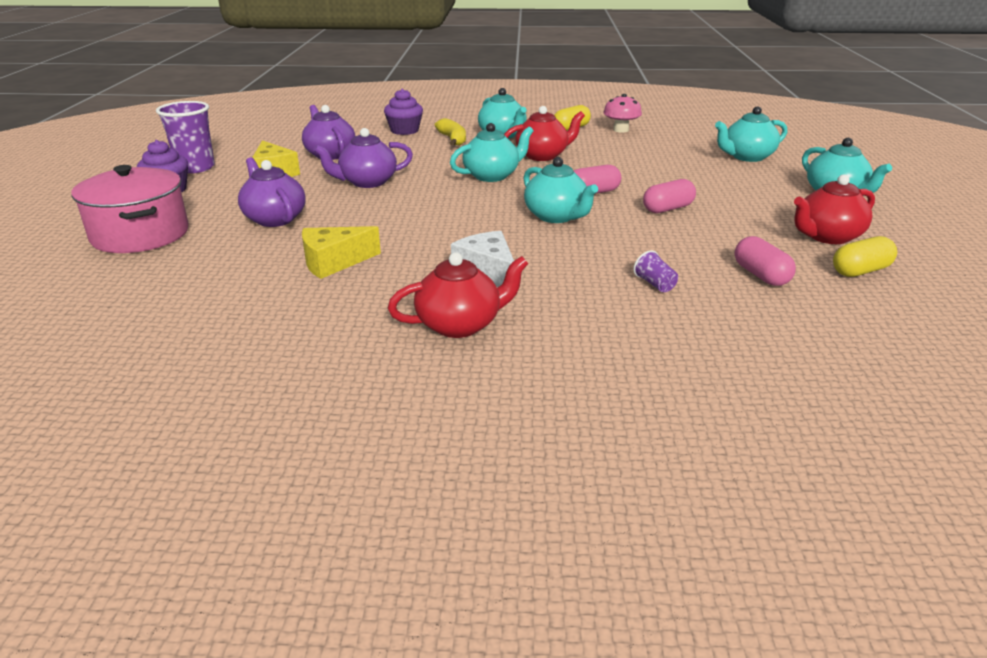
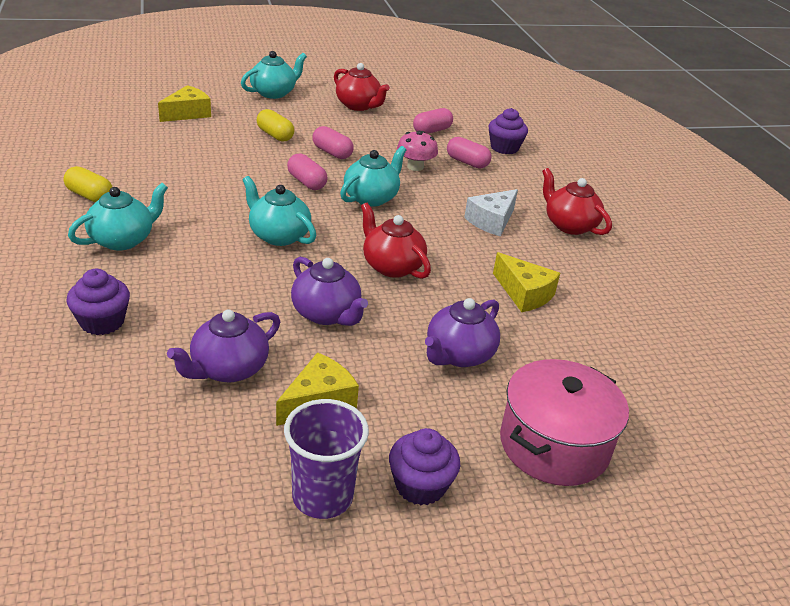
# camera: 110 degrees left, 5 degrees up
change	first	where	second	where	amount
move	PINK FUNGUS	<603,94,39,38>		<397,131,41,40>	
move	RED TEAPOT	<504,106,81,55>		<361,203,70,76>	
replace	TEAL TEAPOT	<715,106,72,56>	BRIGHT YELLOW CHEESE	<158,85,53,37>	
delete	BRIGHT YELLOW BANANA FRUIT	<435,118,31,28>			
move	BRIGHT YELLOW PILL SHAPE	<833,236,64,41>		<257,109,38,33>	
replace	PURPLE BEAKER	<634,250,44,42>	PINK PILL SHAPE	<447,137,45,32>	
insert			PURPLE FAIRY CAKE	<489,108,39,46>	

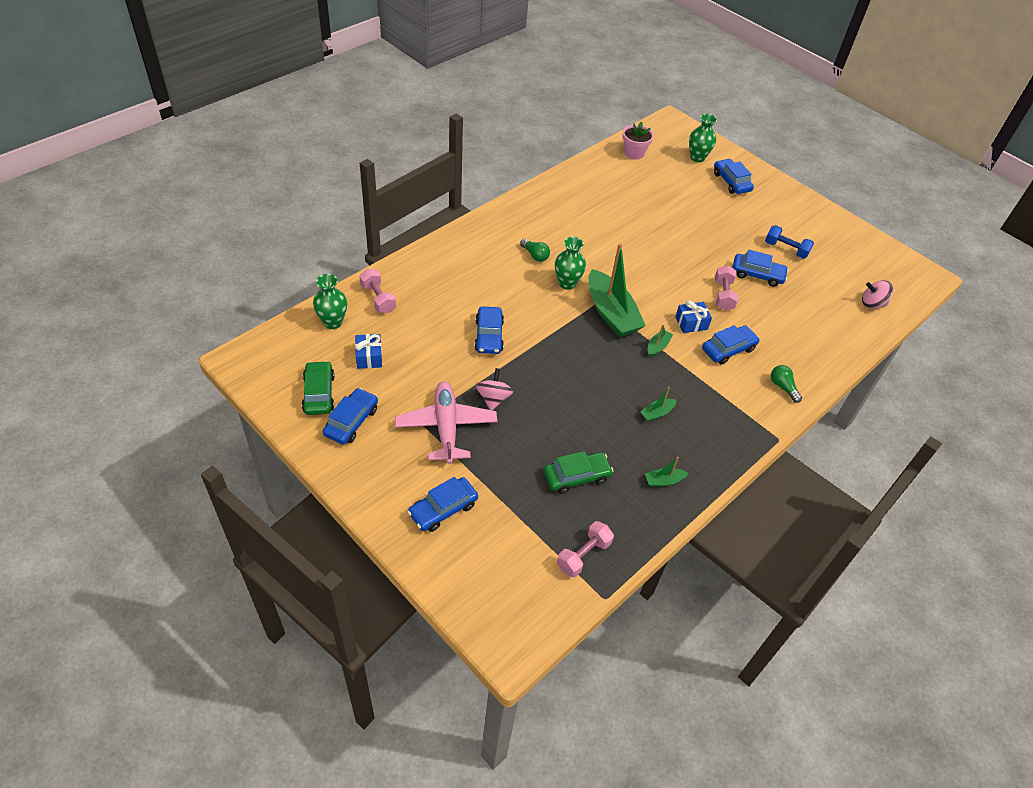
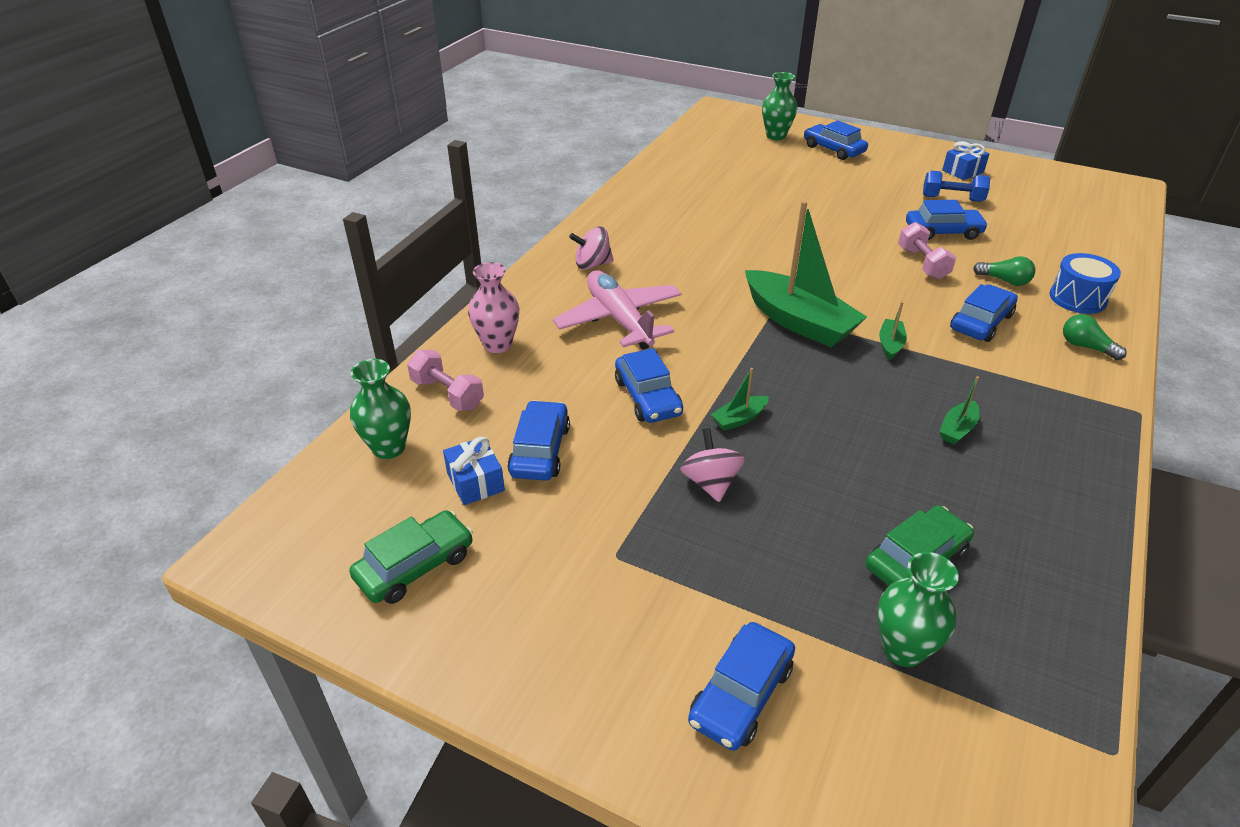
# camera: 15 degrees left, 10 degrees down
change	first	where	second	where	amount
delete	PINK POTTED PLANT	<623,121,31,39>			
move	LEAF-GREEN TALL VASE	<555,237,31,53>		<877,552,82,115>	
move	LEAF-GREEN BULB	<520,239,30,23>		<973,256,62,30>	
move	PINK WHIRLIGIG	<862,280,32,28>		<569,226,45,44>	
move	ROYAL BLUE GIFT	<675,300,37,33>		<942,141,48,39>	
rotate	LEAF-GREEN TOY CAR	<302,361,33,54>		<349,510,124,94>	75 degrees clockwise
move	PINK AEROPLANE	<395,381,103,83>		<553,271,129,79>	
move	ROYAL BLUE TOY CAR	<323,388,55,57>		<507,400,63,81>	
move	LEAF-GREEN BOAT	<645,457,43,30>		<711,368,58,63>	
delete	PINK HAND WEIGHT	<557,521,57,57>			
insert			ROYAL BLUE TOY DRUM	<1049,253,72,61>	
insert			PINK TALL VASE	<468,262,52,91>	

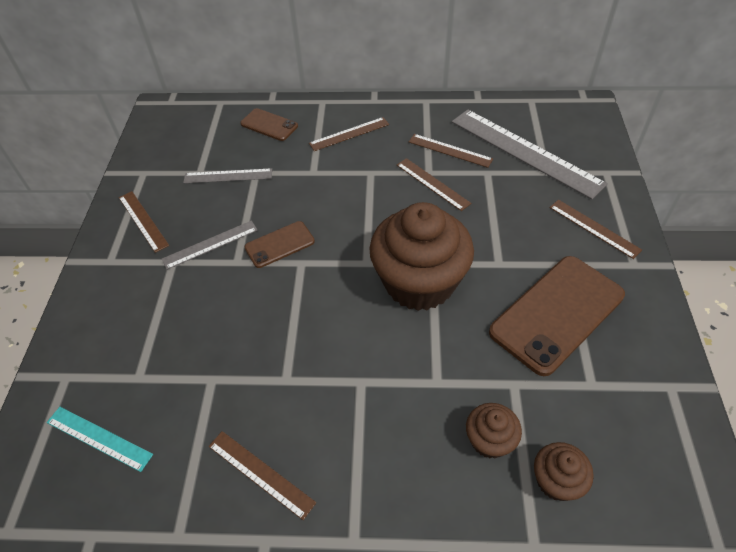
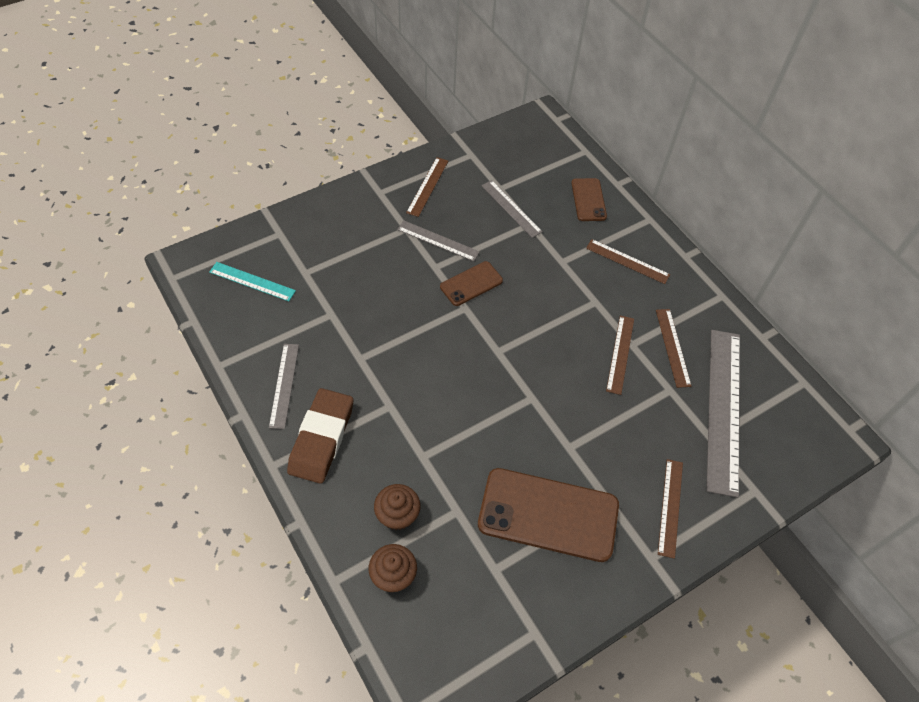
# camera: 50 degrees right, 5 degrees up
change	first	where	second	where	amount
delete	BROWN FAIRY CAKE	<370,202,104,109>			
rotate	BROWN MOBILE PHONE	<245,221,70,47>		<440,261,63,45>	60 degrees counterclockwise
rotate	TEAL STRAIGHTEDGE	<47,407,106,65>		<209,262,87,39>	60 degrees counterclockwise
recolor	BROWN STRAIGHTEDGE	<209,431,107,89>	GRAY STRAIGHTEDGE	<269,344,30,85>	
insert			BROWN GUM ERASER	<287,388,66,96>	

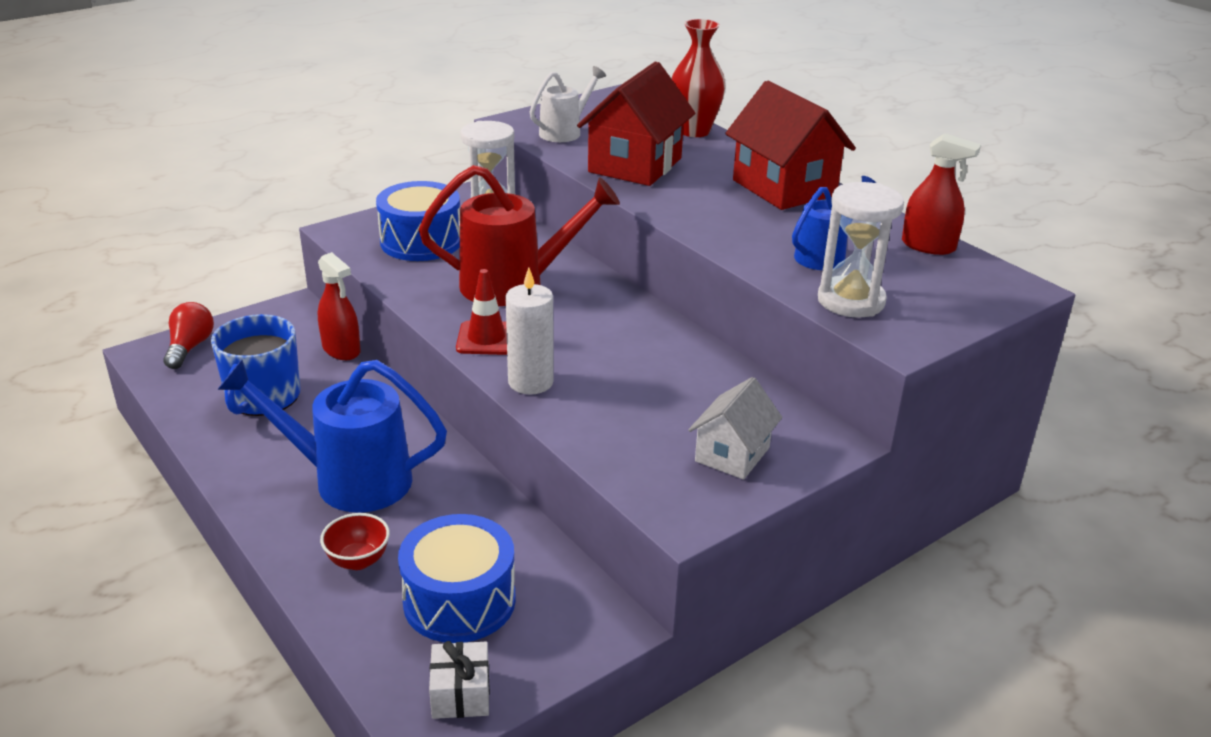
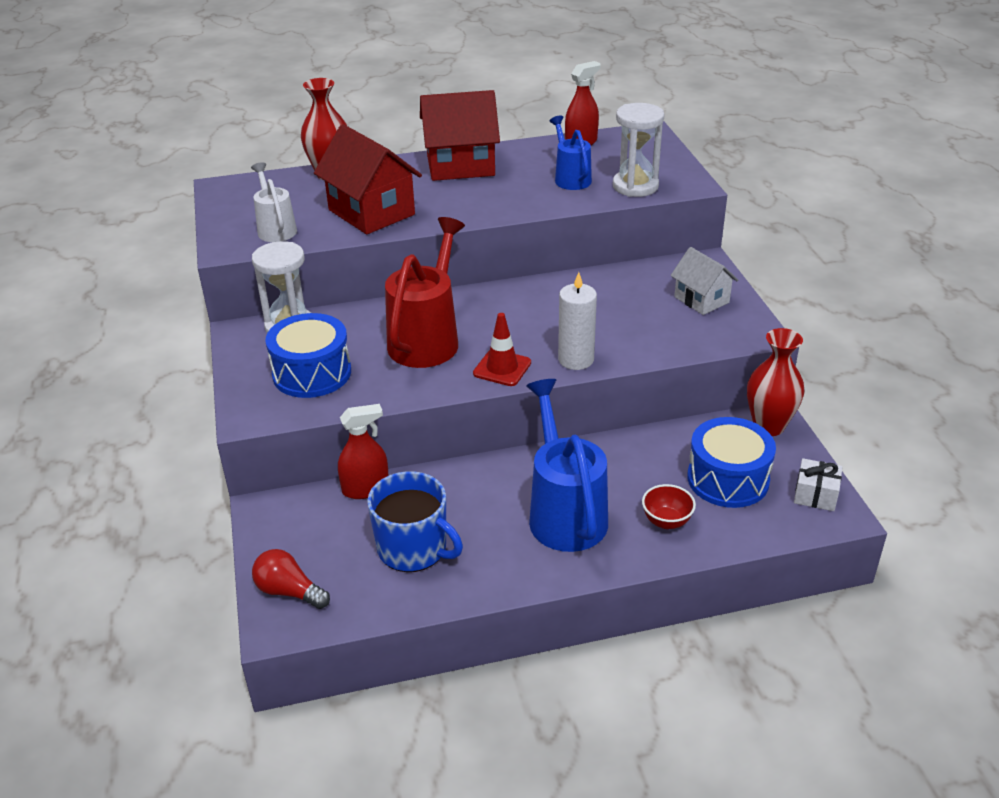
# camera: 65 degrees left, 5 degrees up
change	first	where	second	where	amount
rotate	ROYAL BLUE SPRINKLING CAN	<218,360,229,153>		<526,379,82,173>	135 degrees clockwise
insert			RED TALL VASE	<747,328,57,108>	

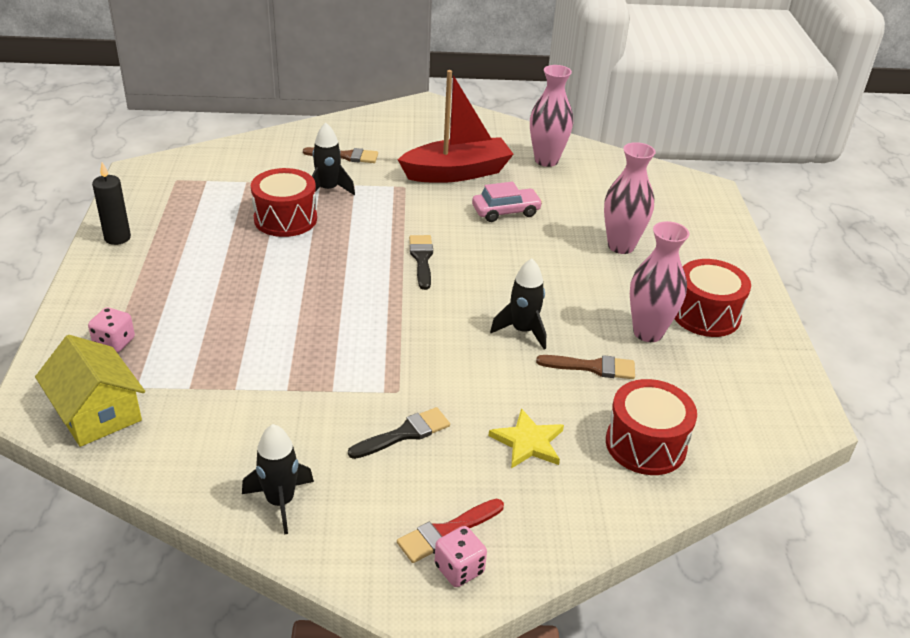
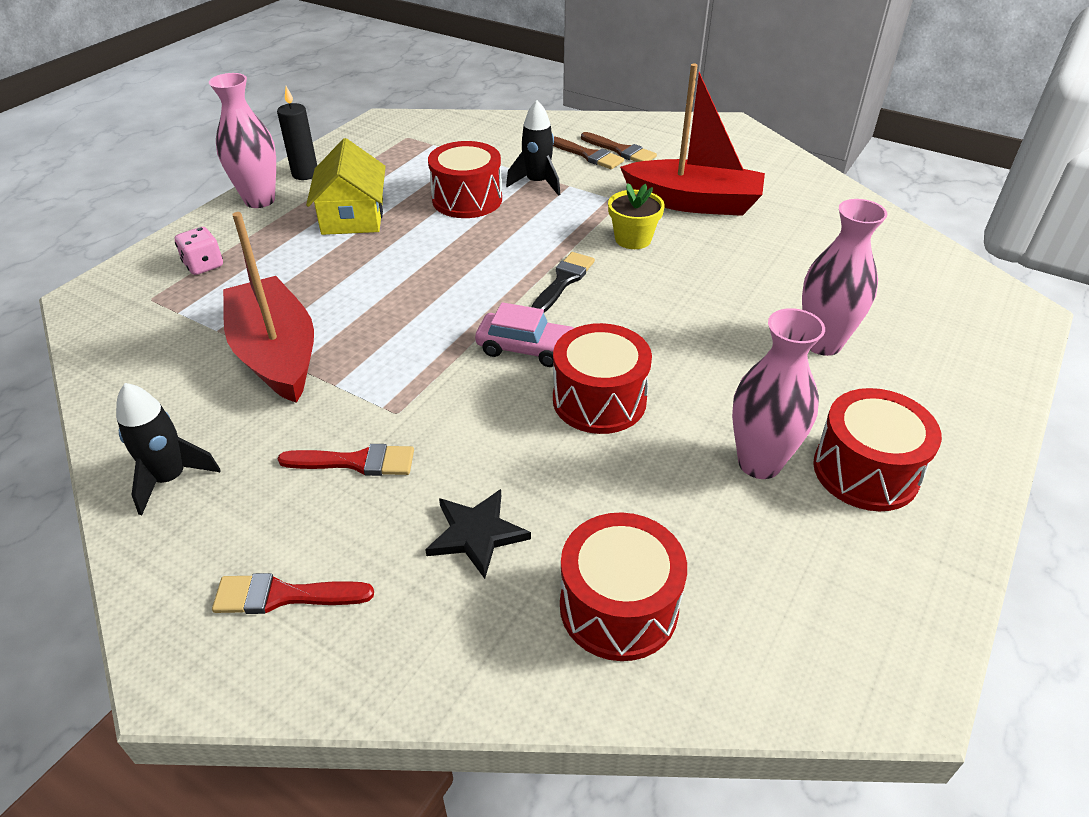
# camera: 35 degrees right, 5 degrees up
change	first	where	second	where	amount
move	PINK TALL VASE	<530,65,43,102>		<209,73,67,135>	
move	PINK TOY CAR	<472,182,71,40>		<475,302,99,65>	
replace	BLACK ROCKET	<490,259,56,90>	RED TOY DRUM	<553,323,99,111>	
move	BRIGHT YELLOW HOUSE	<35,335,110,112>		<306,138,80,97>	
move	BROWN PAINTBRUSH	<536,355,99,24>		<581,132,76,30>	
recolor	BLACK PAINTBRUSH	<348,407,102,52>	RED PAINTBRUSH	<278,444,136,32>	
recolor	BRIGHT YELLOW STAR	<489,408,75,61>	BLACK STAR	<425,489,106,90>	
delete	PINK DIE	<434,526,53,61>			
insert			BRIGHT YELLOW POTTED PLANT	<608,183,57,66>	
insert			RED BOAT	<223,212,91,191>	

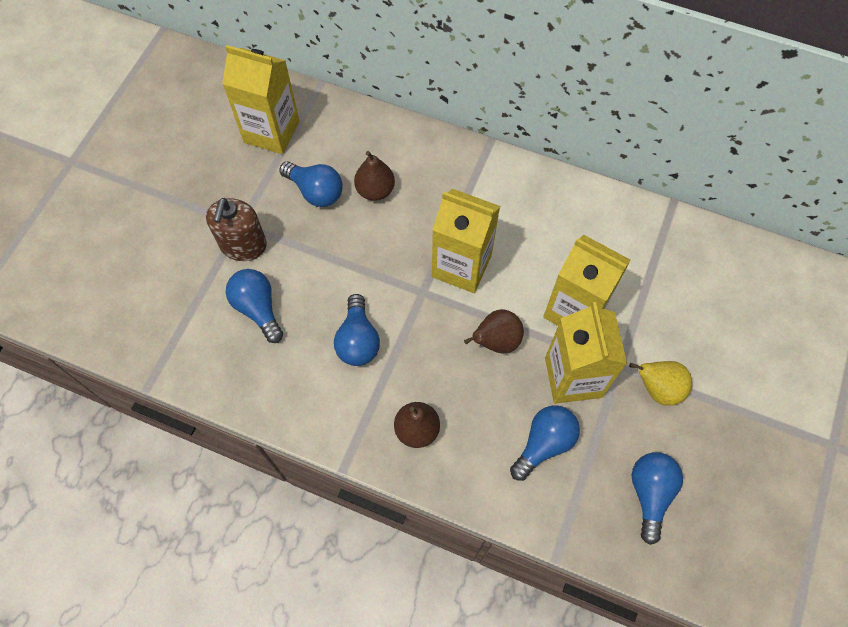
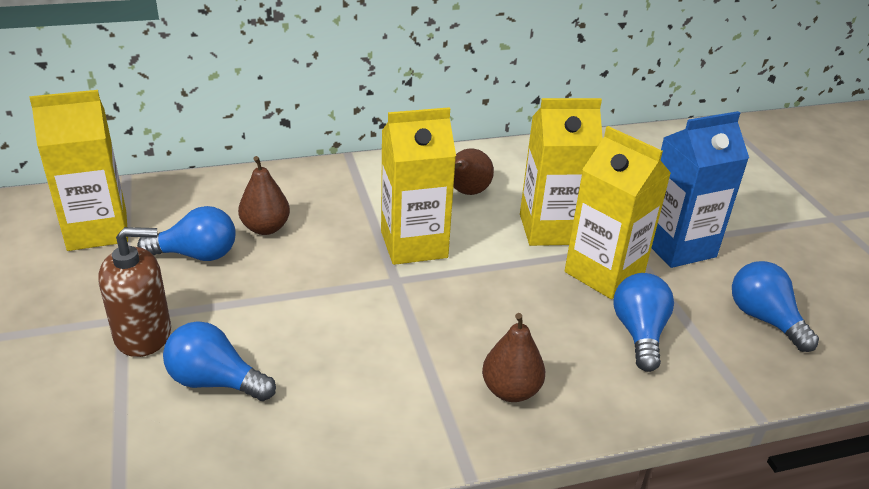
# camera: 40 degrees left, 30 degrees down
change	first	where	second	where	amount
rotate	BROWN SOAP DISPENSER	<206,198,61,63>		<98,227,73,130>	75 degrees counterclockwise
delete	ROYAL BLUE BULB	<334,294,46,72>			
move	BROWN TOY PEAR	<464,309,60,45>		<454,148,40,47>	
replace	BRIGHT YELLOW TOY PEAR	<629,361,63,45>	ROYAL BLUE CARTON	<652,111,97,157>	

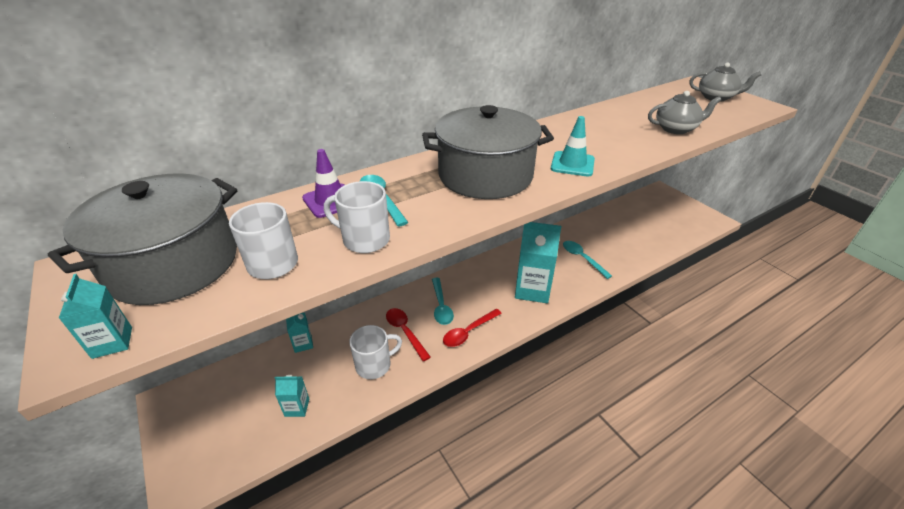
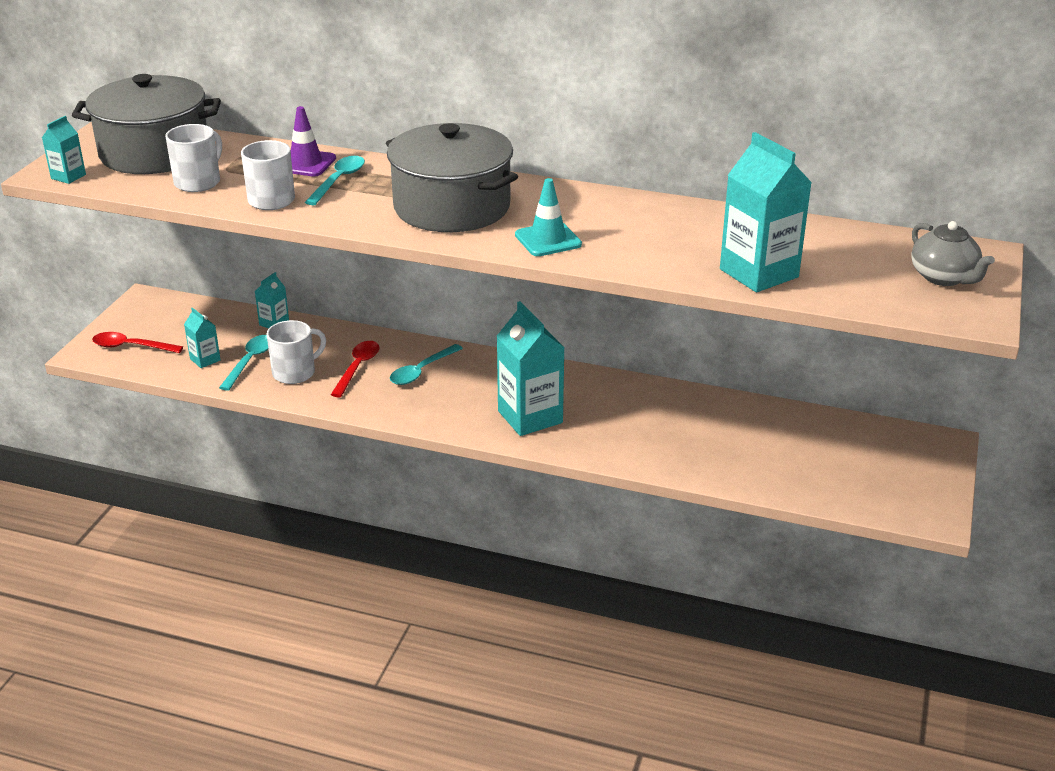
# camera: 50 degrees right, 5 degrees down
change	first	where	second	where	amount
replace	GRAY TEAPOT	<648,91,73,43>	TEAL CARTON	<720,132,92,160>	
move	TEAL SPOON	<563,241,49,38>		<219,335,49,56>	
move	RED SPOON	<443,309,59,38>		<92,332,91,21>	
rotate	PURE WHITE MUG	<349,325,53,54>		<266,320,60,64>	60 degrees counterclockwise

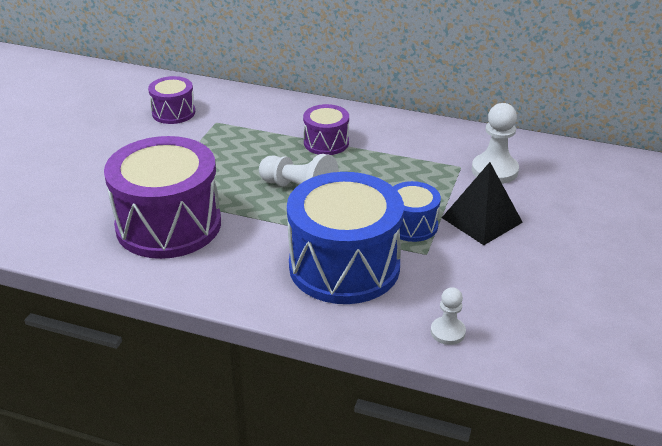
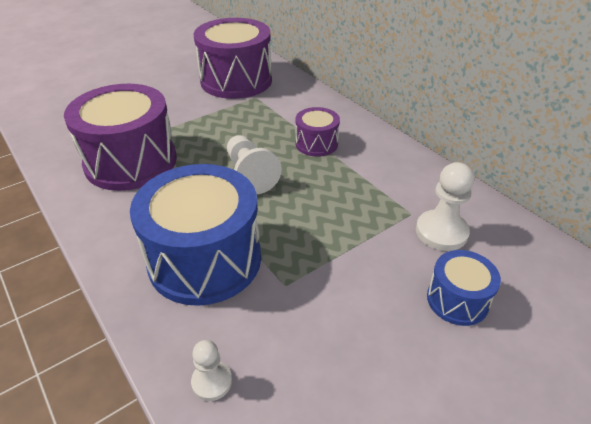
# camera: 35 degrees right, 5 degrees up
change	first	where	second	where	amount
resize	PURPLE TOY DRUM	<148,76,47,48>		<193,18,79,81>	x2.01
delete	BLACK PYRAMID	<442,162,81,83>			
move	ROYAL BLUE TOY DRUM	<393,181,48,61>		<427,250,74,76>	

